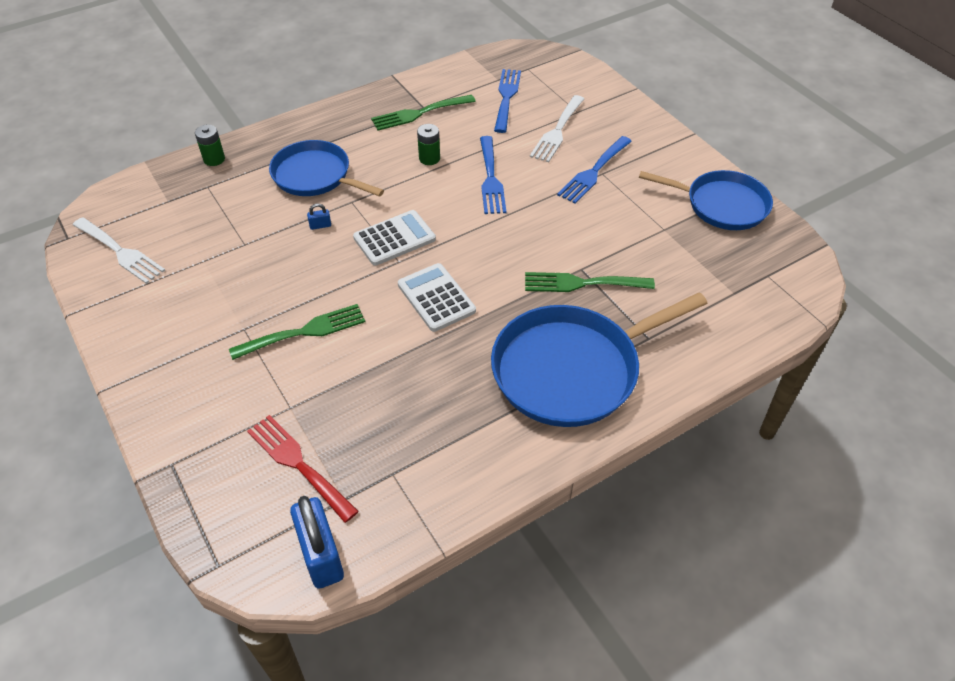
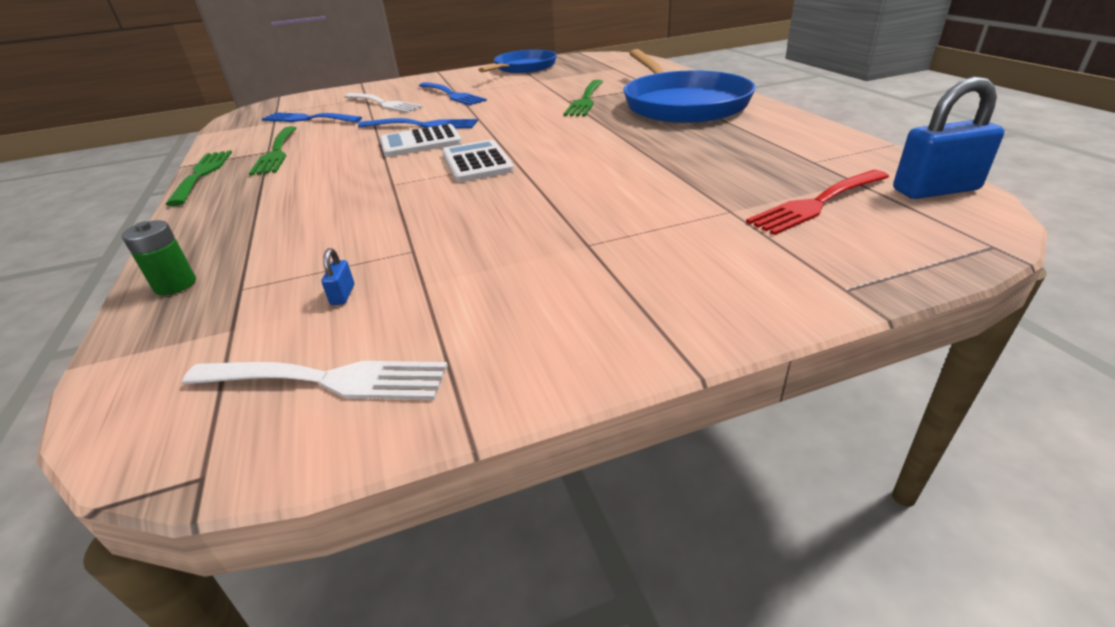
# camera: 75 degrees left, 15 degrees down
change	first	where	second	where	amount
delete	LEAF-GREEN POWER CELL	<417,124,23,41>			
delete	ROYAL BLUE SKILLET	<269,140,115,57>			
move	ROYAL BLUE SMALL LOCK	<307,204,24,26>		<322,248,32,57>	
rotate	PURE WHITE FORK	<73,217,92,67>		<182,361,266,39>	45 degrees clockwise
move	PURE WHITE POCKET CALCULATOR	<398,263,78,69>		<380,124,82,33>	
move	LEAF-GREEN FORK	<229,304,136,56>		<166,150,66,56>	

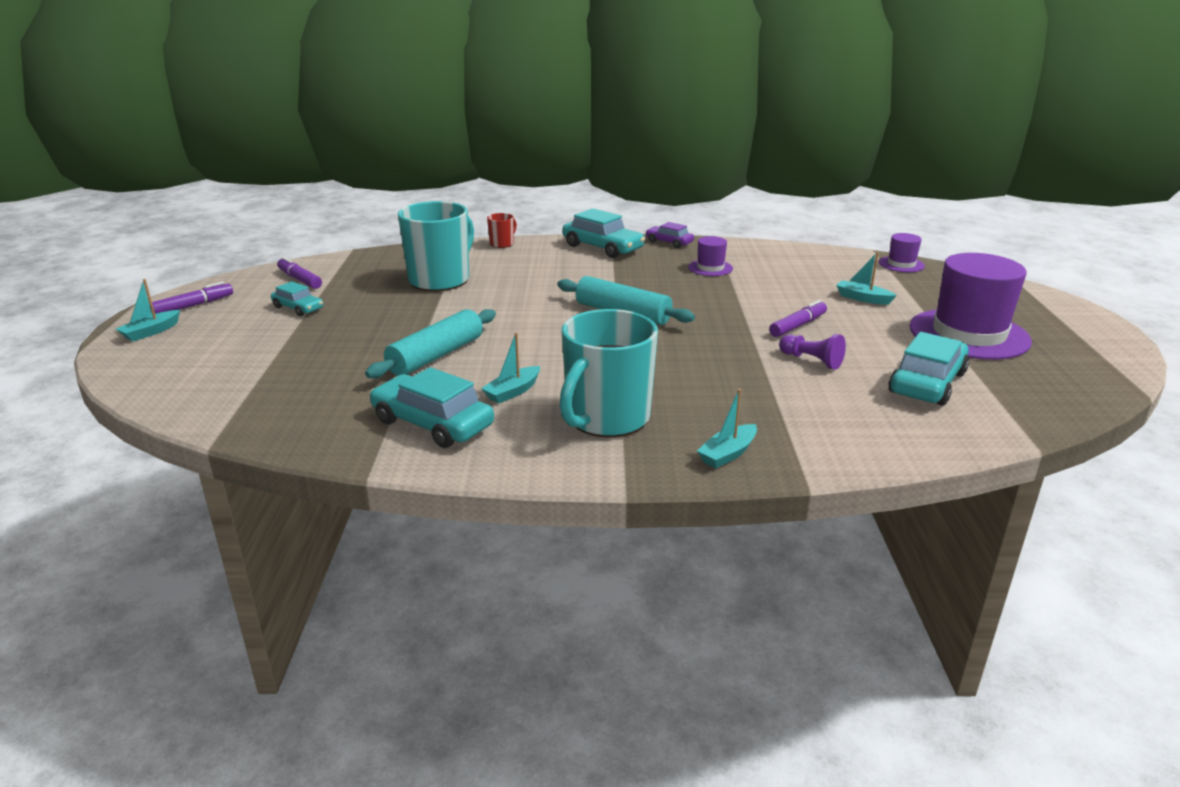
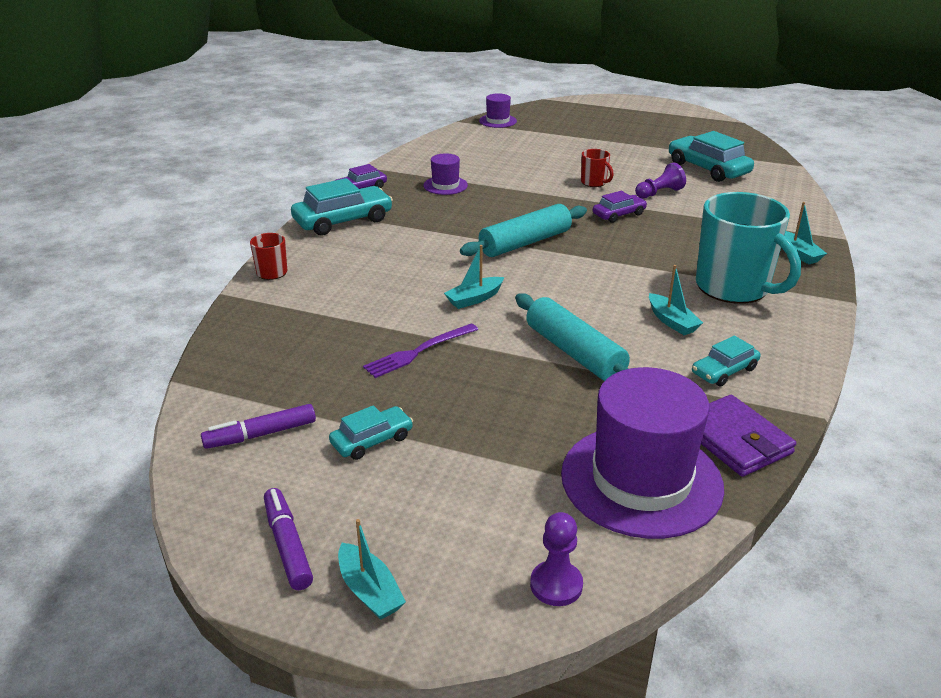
# camera: 70 degrees left, 5 degrees up
change	first	where	second	where	amount
delete	TEAL MUG	<398,201,76,90>			
move	TEAL BOAT	<836,252,61,53>		<444,245,60,64>	
move	PURPLE HAT	<909,253,123,107>		<561,367,163,172>	
replace	PURPLE MARKER	<769,300,58,37>	RED MUG	<581,149,33,38>	
resize	TEAL TOY CAR	<370,367,124,81>		<692,336,68,51>	x0.57
insert			PURPLE TOY CAR	<593,191,54,32>	
insert			PURPLE FORK	<363,323,115,55>	
insert			PURPLE WALLET	<701,395,95,82>	
insert			PURPLE CHESS PAWN	<530,512,53,94>	

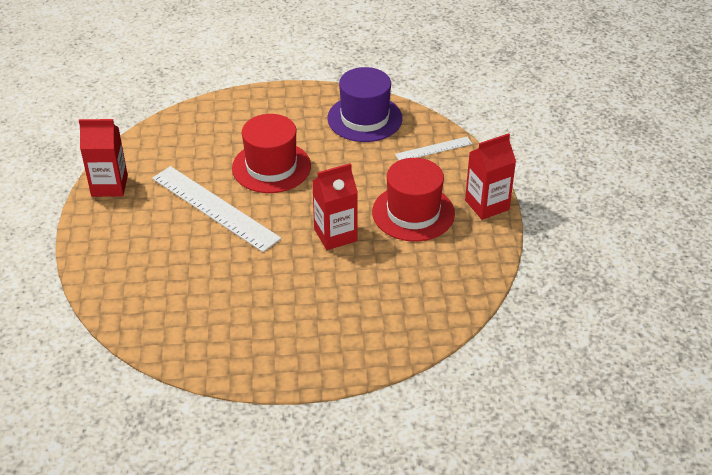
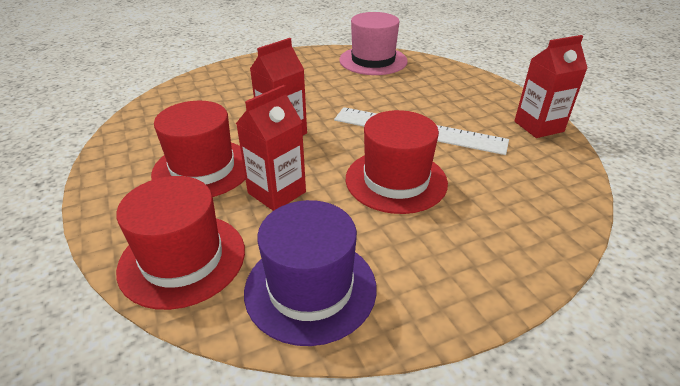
# camera: 160 degrees right, 5 degrees down
change	first	where	second	where	amount
move	RED CARTON	<465,133,51,87>		<236,85,70,126>	
replace	PURE WHITE STRAIGHTEDGE	<395,137,77,23>	RED HAT	<116,176,129,134>	
insert			PINK HAT	<339,12,69,63>	

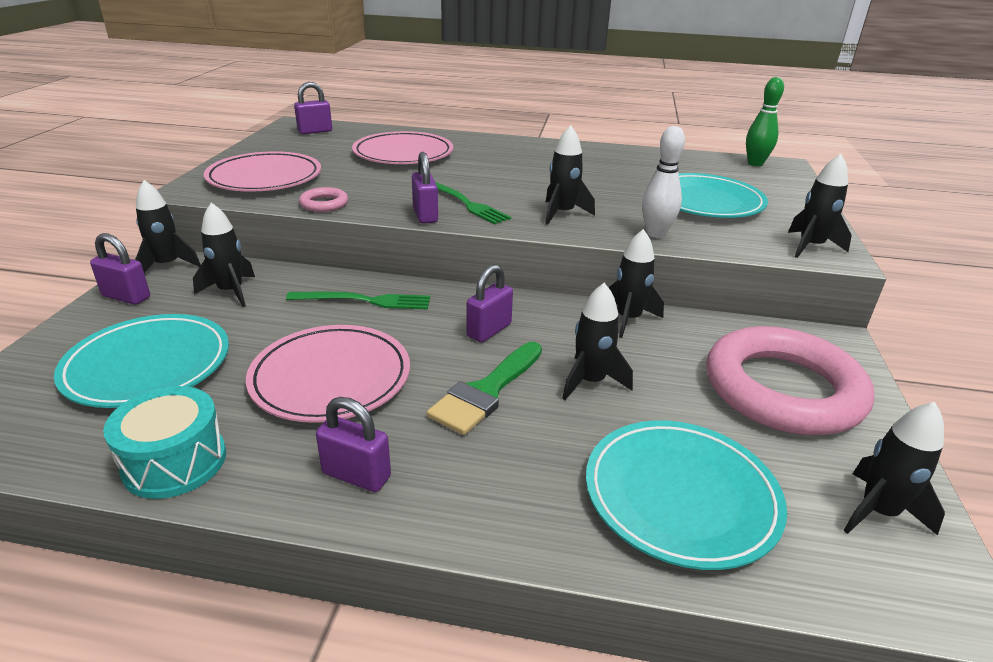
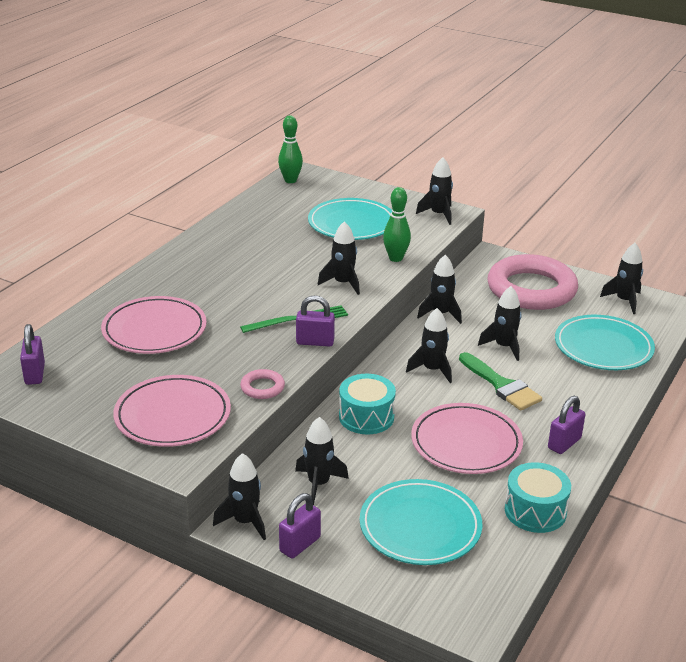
# camera: 70 degrees left, 0 degrees up
change	first	where	second	where	amount
recolor	PURE WHITE BOWLING PIN	<642,126,43,112>	LEAF-GREEN BOWLING PIN	<383,187,28,75>	
replace	PURPLE SMALL LOCK	<466,264,47,78>	BLACK ROCKET	<406,308,46,75>	
replace	LEAF-GREEN FORK	<286,292,144,17>	TEAL TOY DRUM	<339,374,57,60>	

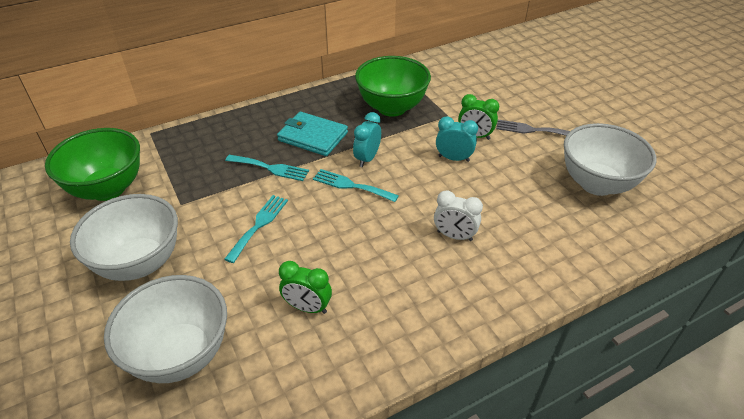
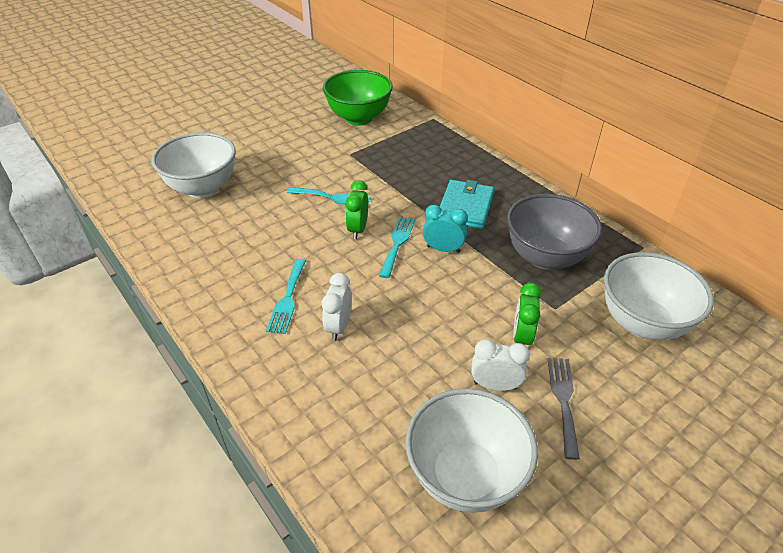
# camera: 80 degrees right, 0 degrees up
change	first	where	second	where	amount
recolor	LEAF-GREEN BOWL	<355,56,76,61>	GRAY BOWL	<507,194,95,76>	
delete	TEAL ALARM CLOCK	<436,116,42,46>			
move	TEAL FORK	<225,155,84,26>		<266,259,40,75>	
move	PURE WHITE BOWL	<70,194,108,87>		<604,252,110,88>	
move	LEAF-GREEN ALARM CLOCK	<279,261,53,53>		<345,180,23,59>	
insert			PURE WHITE ALARM CLOCK	<471,339,59,52>	

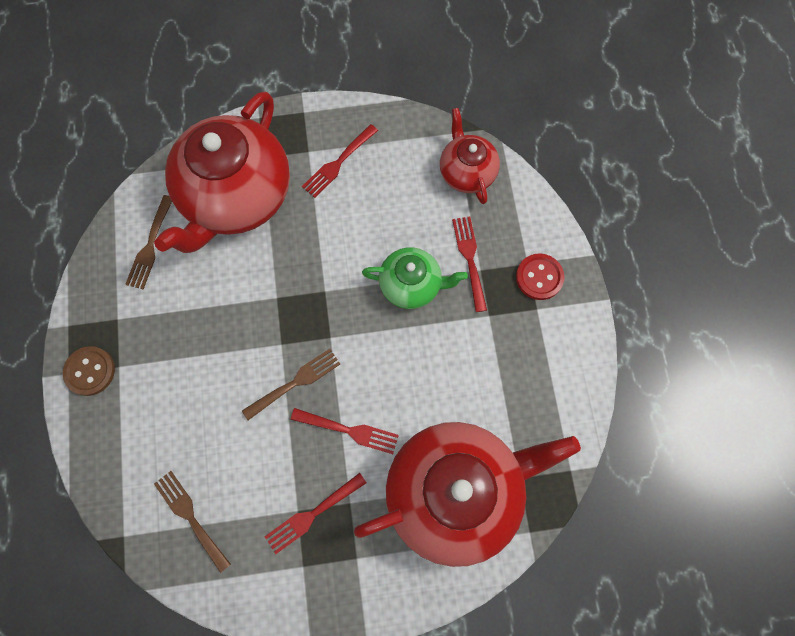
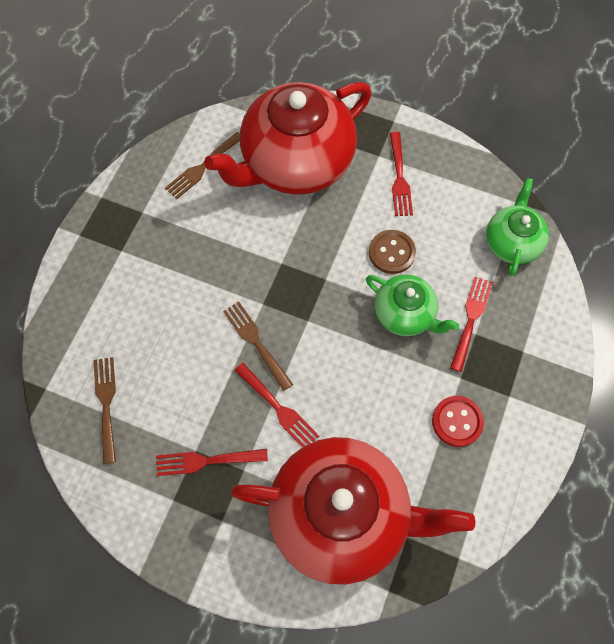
# camera: 30 degrees right, 5 degrees down
change	first	where	second	where	amount
recolor	RED TEAPOT	<440,108,60,96>	LEAF-GREEN TEAPOT	<486,178,63,98>	
rotate	RED FORK	<302,124,76,74>		<390,132,23,84>	75 degrees counterclockwise
move	RED SEWING BUTTON	<516,253,49,47>		<432,396,52,51>	
move	BROWN SEWING BUTTON	<63,346,52,50>		<369,230,47,44>	
rotate	BROWN FORK	<242,349,98,71>		<223,301,70,90>	120 degrees counterclockwise

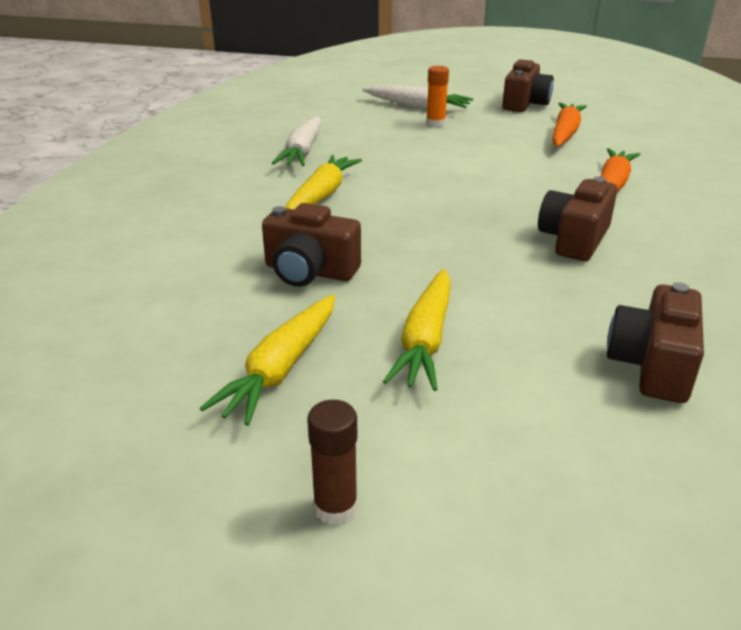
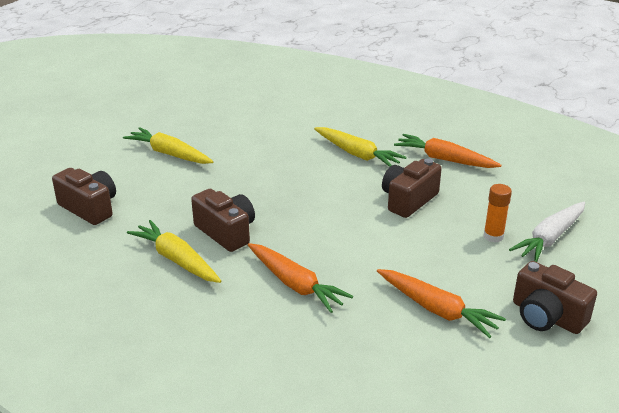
# camera: 110 degrees right, 0 degrees up
change	first	where	second	where	amount
recolor	PURE WHITE TOY CARROT	<272,116,49,50>	ORANGE-COLOURED TOY CARROT	<394,134,107,34>	
move	BROWN CAMERA	<262,203,99,84>		<382,158,60,60>	
move	BRIGHT YELLOW TOY CARROT	<200,295,135,131>		<127,220,94,63>	
delete	BROWN STICK OF GLUE	<307,400,51,125>			

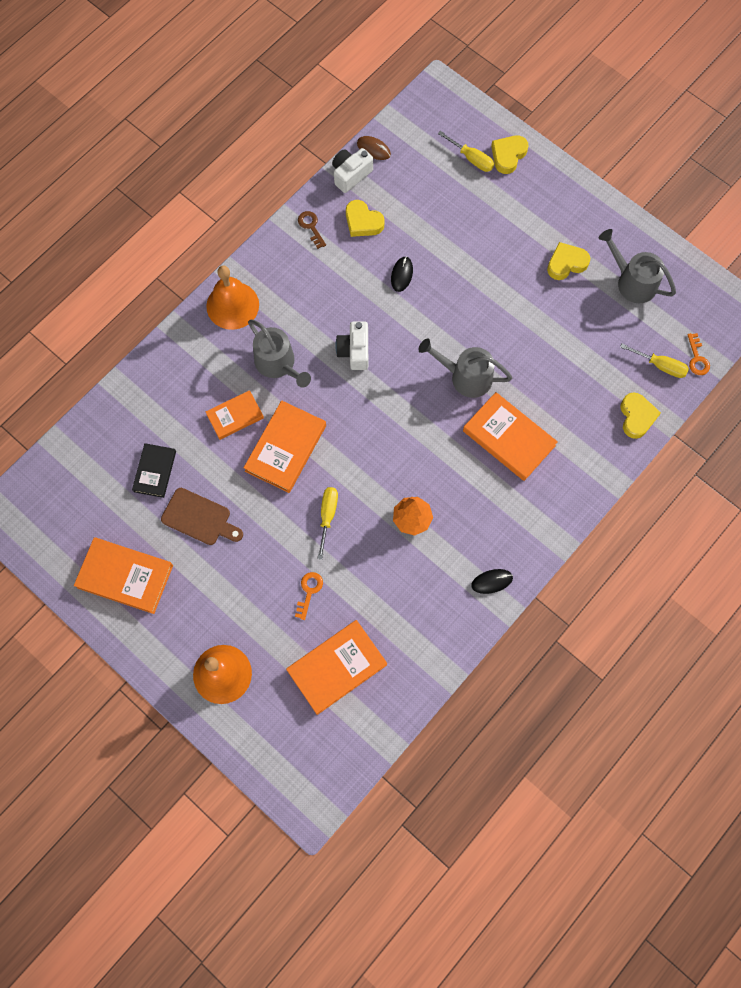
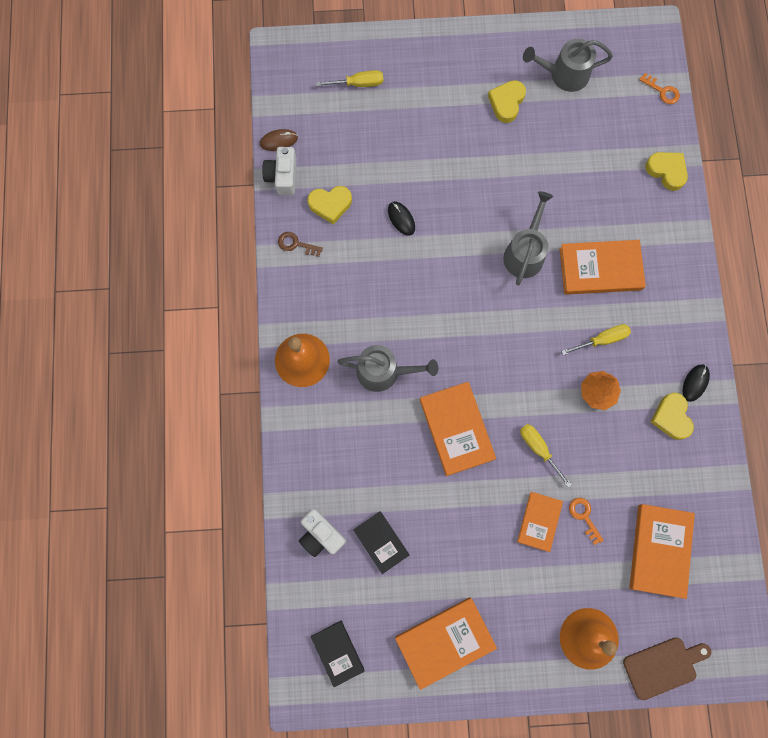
# camera: 45 degrees left, 5 degrees up
change	first	where	second	where	amount
move	BRIGHT YELLOW LOVE HEART	<491,135,37,39>		<650,393,44,47>	
move	PURE WHITE CAMERA	<335,322,33,48>		<299,509,47,48>	
rotate	GRAY SPRINKLING CAN	<419,339,93,59>		<503,191,50,95>	135 degrees clockwise
move	BRIGHT YELLOW FLAT SCREWDRIVER	<620,344,69,34>		<561,324,70,31>	
move	ORANGE-COLOURED BOOK	<206,390,58,50>		<517,492,46,60>	
move	BROWN BREAD BOARD	<161,488,82,57>		<623,637,88,63>	
insert			BLACK BOOK	<311,621,53,66>	

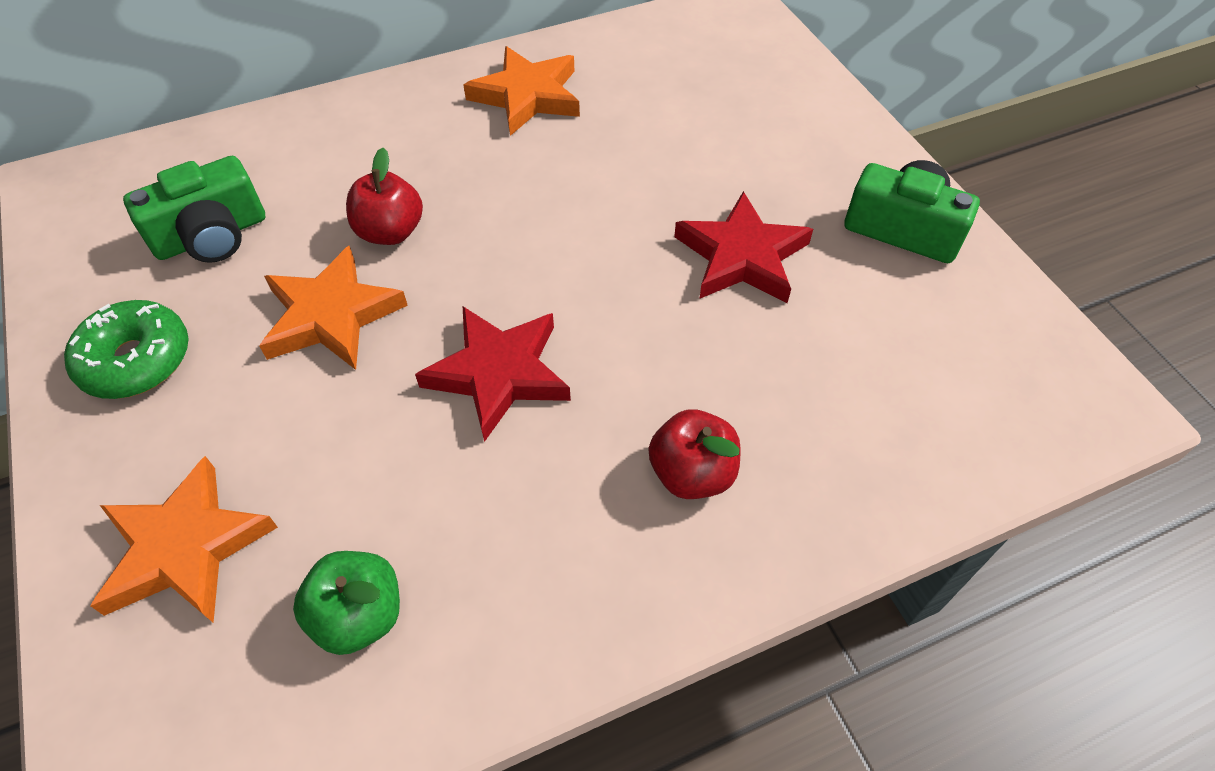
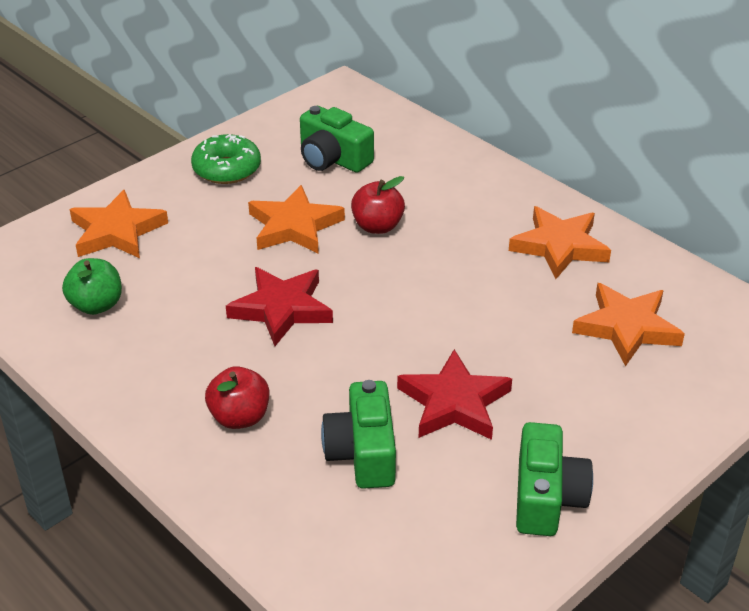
# camera: 70 degrees right, 15 degrees down
change	first	where	second	where	amount
insert			ORANGE-COLOURED STAR	<572,283,113,83>	
insert			LEAF-GREEN CAMERA	<321,380,75,109>	

